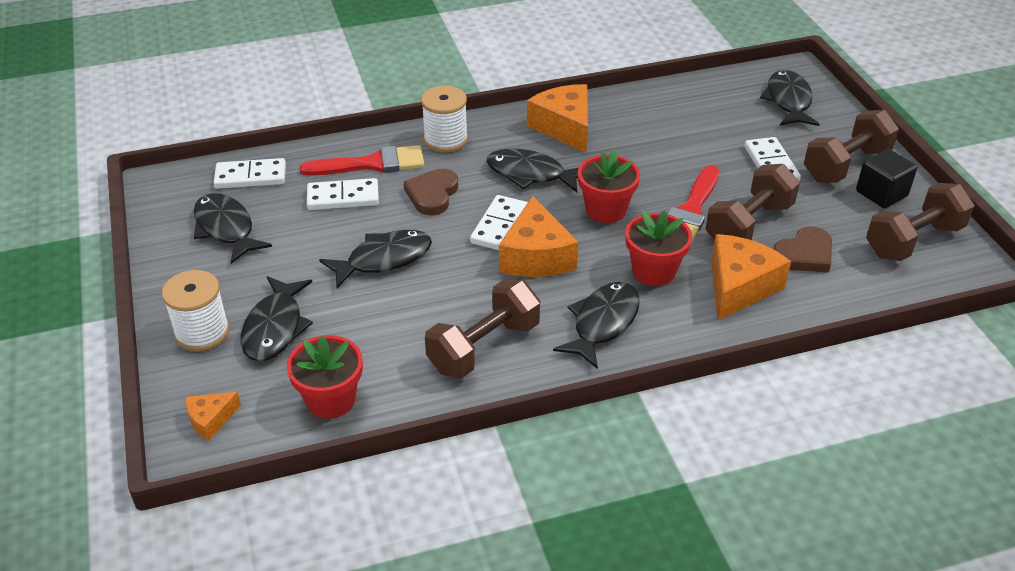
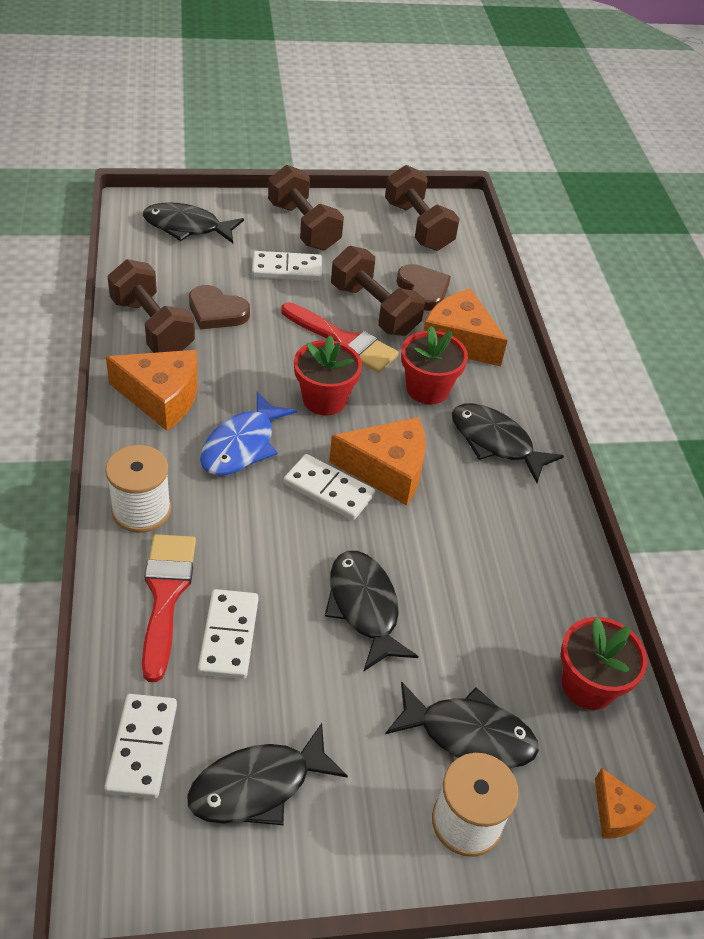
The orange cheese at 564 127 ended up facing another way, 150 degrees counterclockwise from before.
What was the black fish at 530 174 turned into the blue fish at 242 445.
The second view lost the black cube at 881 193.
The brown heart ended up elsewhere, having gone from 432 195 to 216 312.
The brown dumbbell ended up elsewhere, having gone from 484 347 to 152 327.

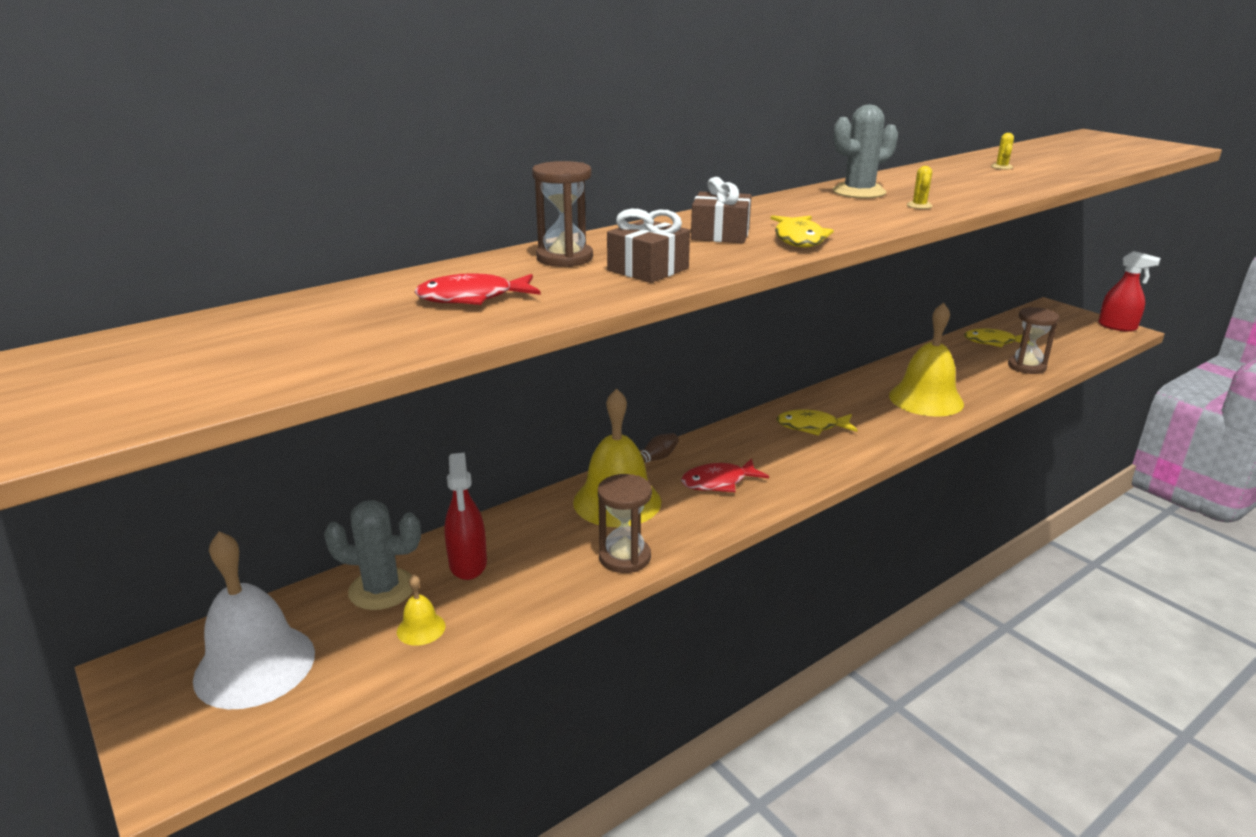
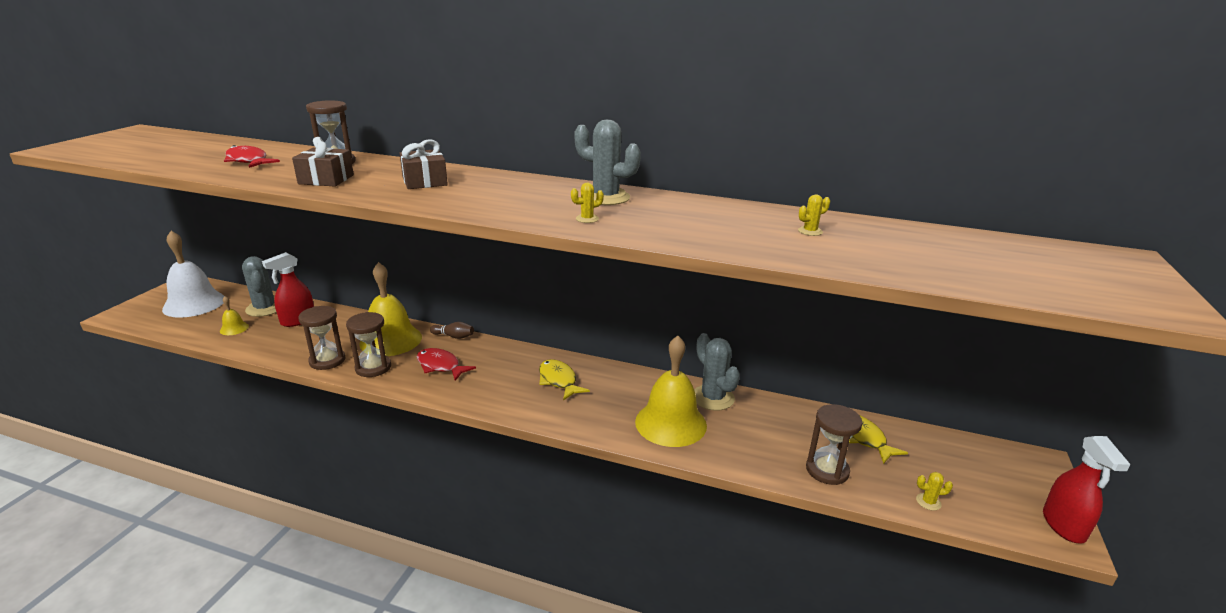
The second view lost the yellow fish at 799 239.
The second view gained the brown hourglass at 373 368.
The second view gained the grey cactus at 713 398.
The second view gained the yellow cactus at 928 502.

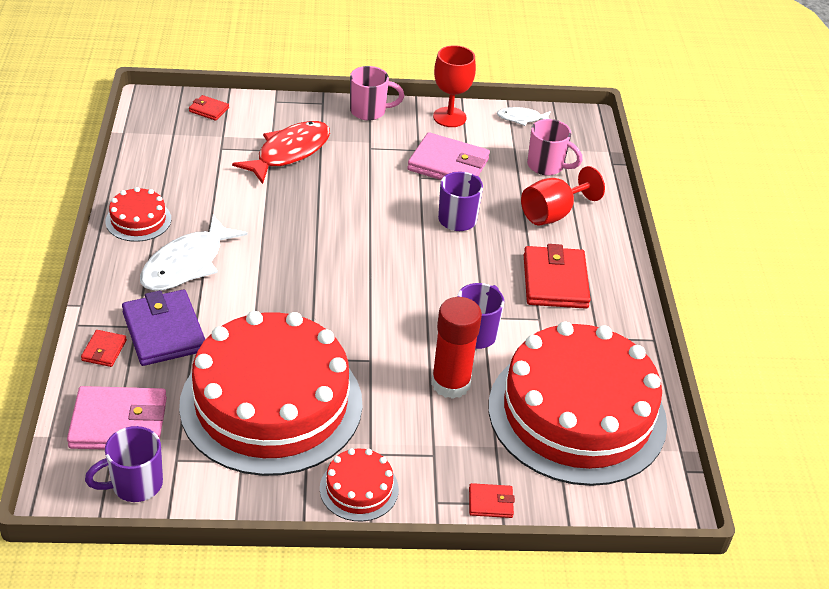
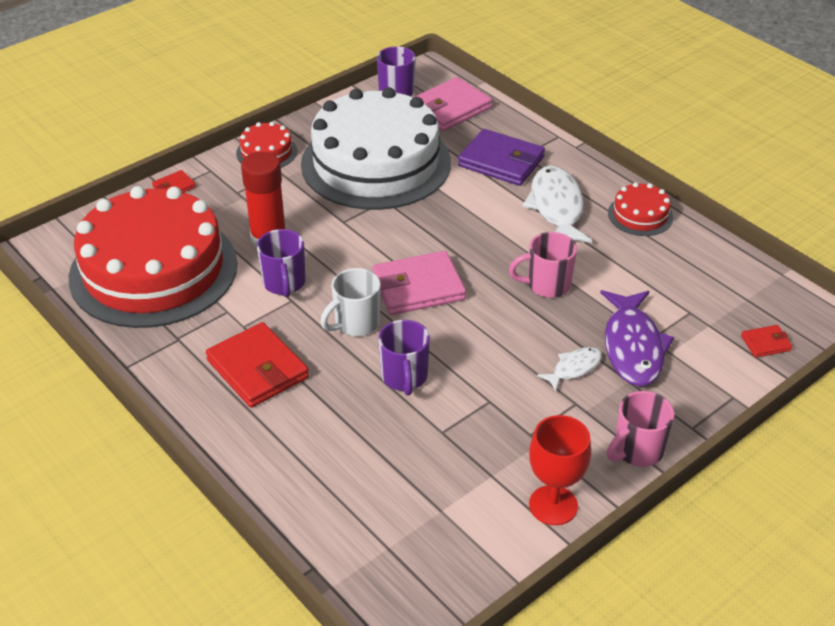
The white fish ended up elsewhere, having gone from 521 118 to 574 368.
The pink mug ended up elsewhere, having gone from 547 166 to 547 285.
What was the red fish at 289 152 turned into the purple fish at 633 347.
The pink wallet ended up elsewhere, having gone from 448 165 to 418 287.
The second view lost the red goblet at 553 214.
What was the red cake at 271 403 turned into the white cake at 376 163.
The second view lost the red wallet at 104 350.
The second view gained the white mug at 355 323.

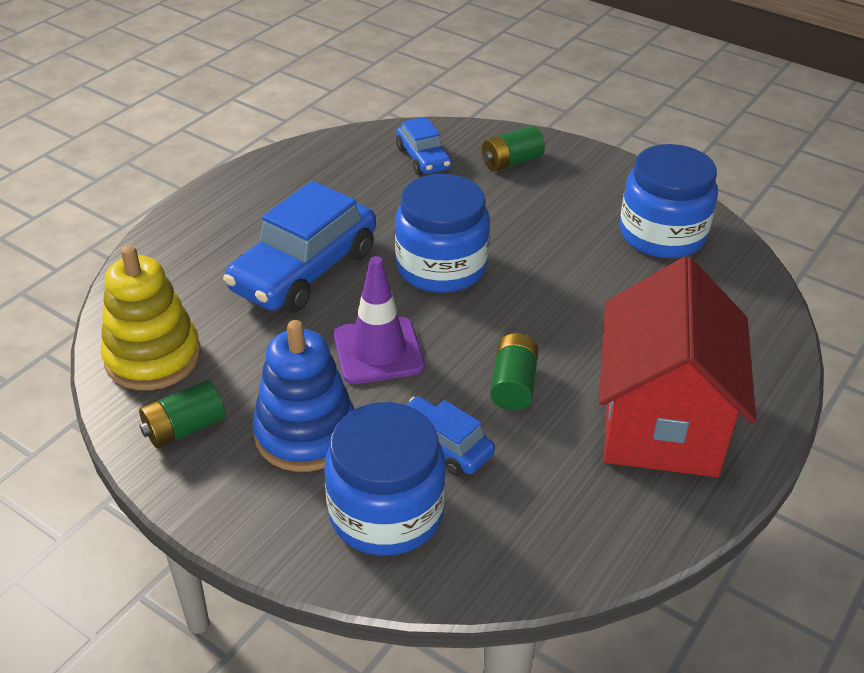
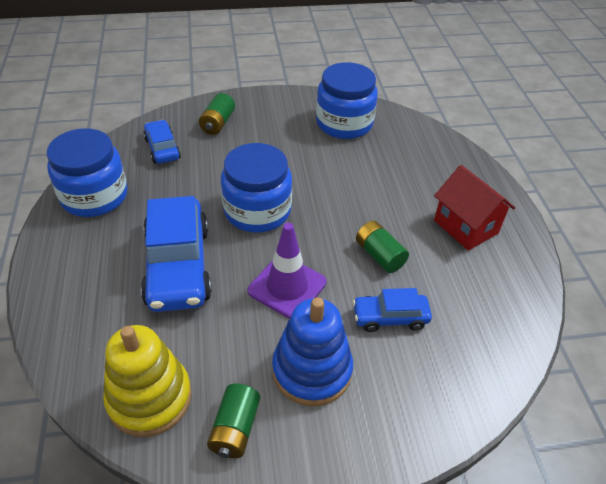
The blue car at 423 158 ended up facing another way, 135 degrees counterclockwise from before.
The size of the red house at 661 423 changed by a factor of 0.61.
The blue jar ended up elsewhere, having gone from 386 512 to 94 196.

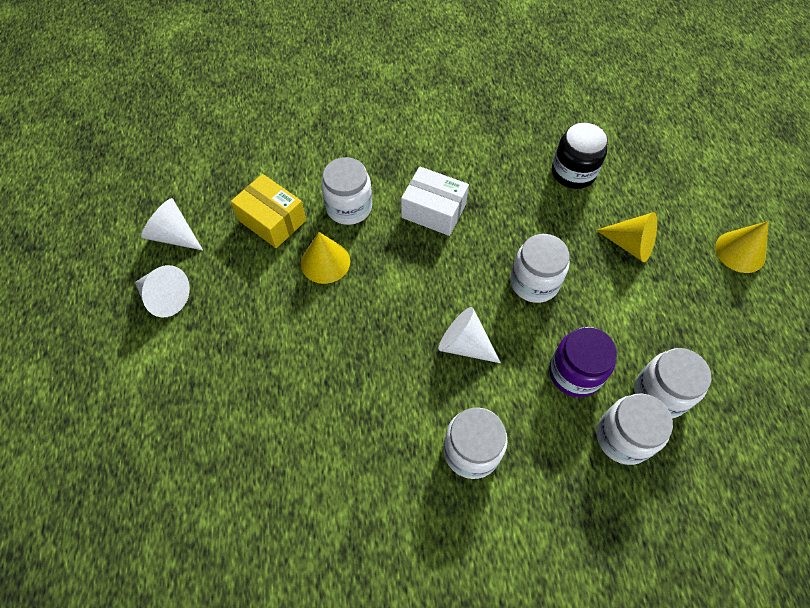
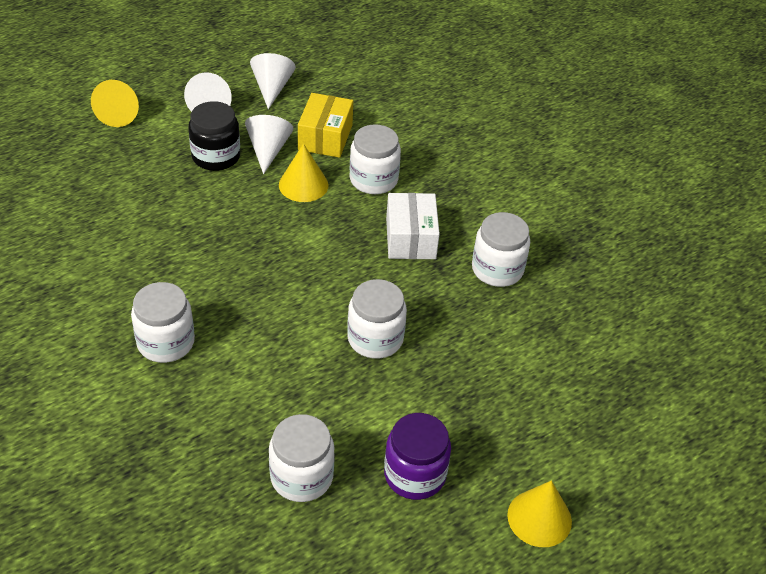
The black jar ended up elsewhere, having gone from 573 172 to 216 156.
The yellow cone ended up elsewhere, having gone from 630 245 to 119 114.
The white cone ended up elsewhere, having gone from 464 344 to 268 150.
The purple jar ended up elsewhere, having gone from 575 373 to 415 474.
The white jar ended up elsewhere, having gone from 623 437 to 497 269.

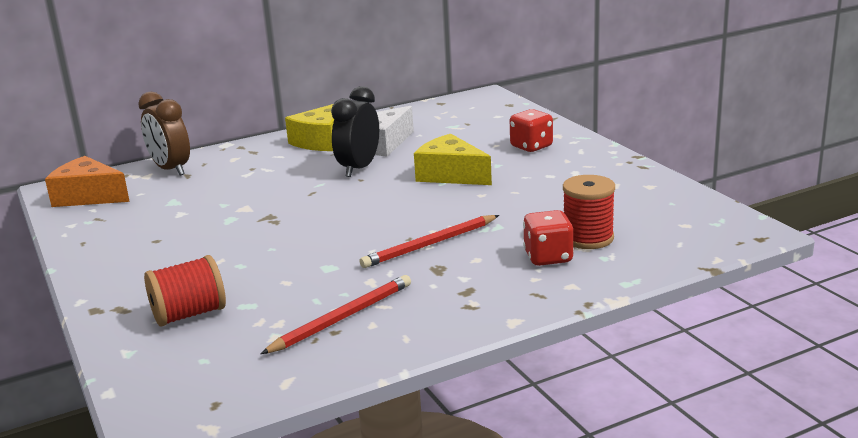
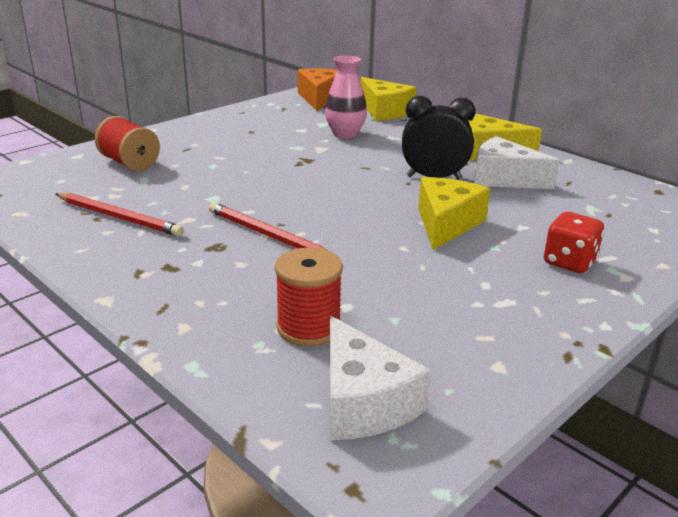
Where the brown clock stood at 171 169, the yellow cheese came to stand at 384 111.
The second view lost the red dice at 548 257.
The second view gained the pink vase at 345 134.
The second view gained the white cheese at 362 402.

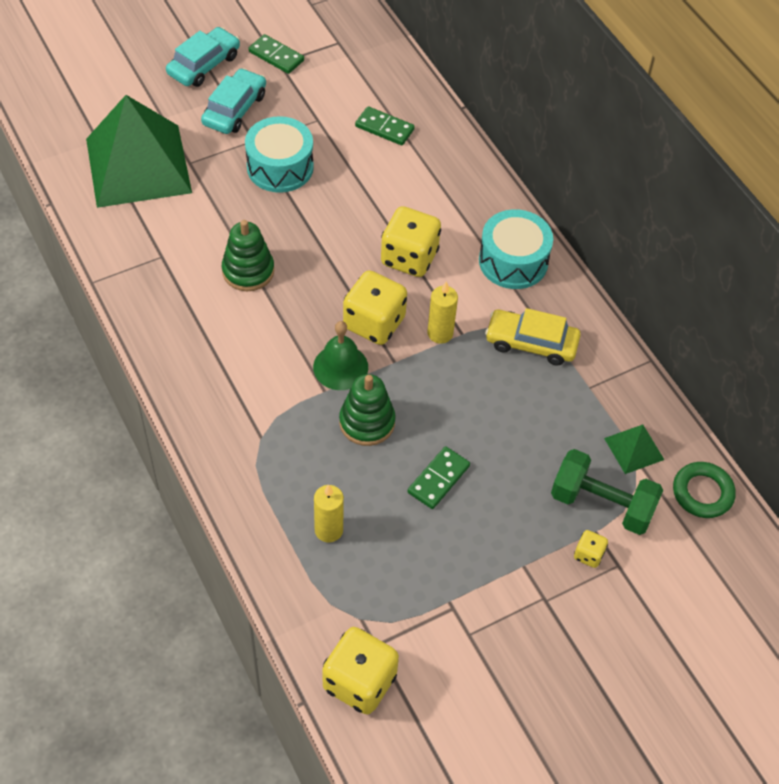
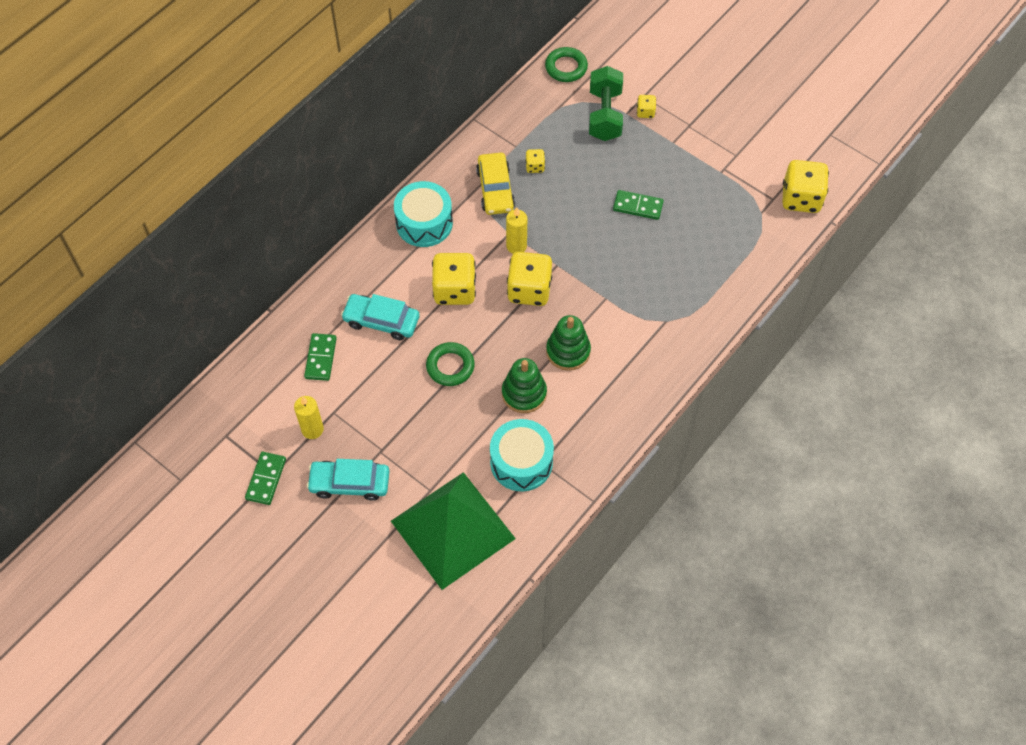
The turquoise car ended up elsewhere, having gone from 204 65 to 381 321.
The turquoise drum ended up elsewhere, having gone from 280 167 to 521 462.
The second view lost the green bell at 340 367.
The green stacking toy ended up elsewhere, having gone from 367 422 to 568 351.
The second view lost the green pyramid at 634 449.
The yellow candle ended up elsewhere, having gone from 328 530 to 312 429.
The second view gained the yellow dice at 535 167.
The second view gained the green ring at 450 366.

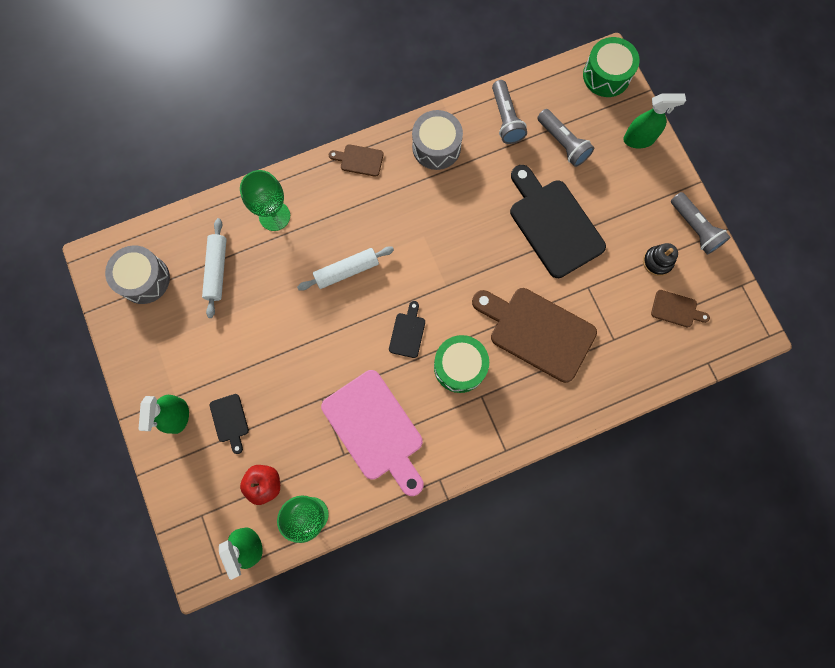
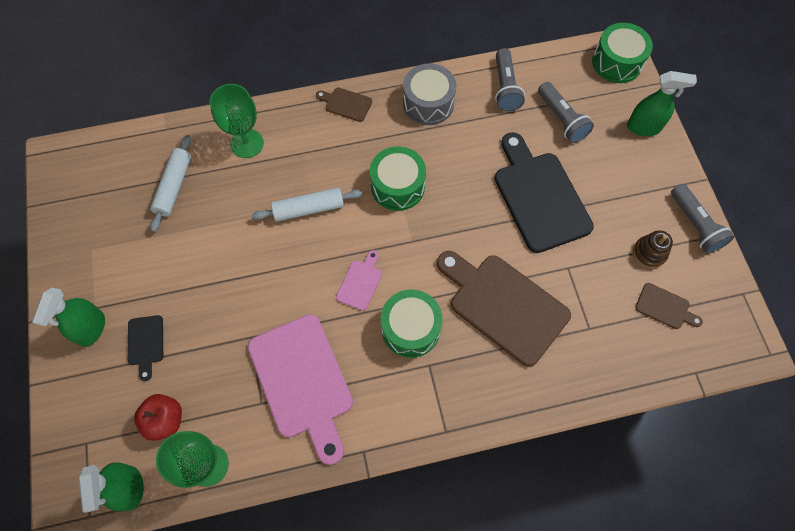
What was the black stacking toy at 657 261 turned into the brown stacking toy at 649 253.
The second view lost the grey drum at 144 279.
What was the black cutting board at 407 332 turned into the pink cutting board at 360 282.
The second view gained the green drum at 397 186.

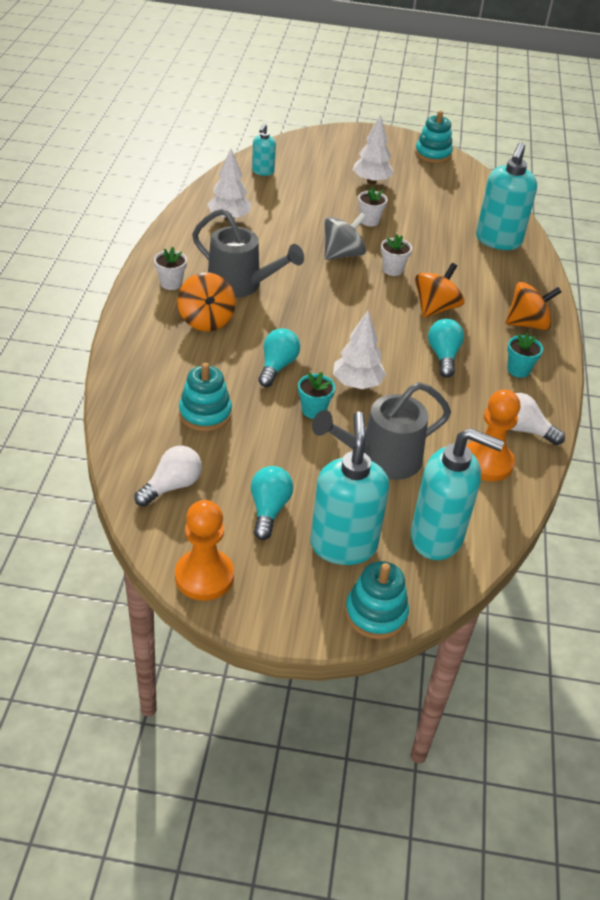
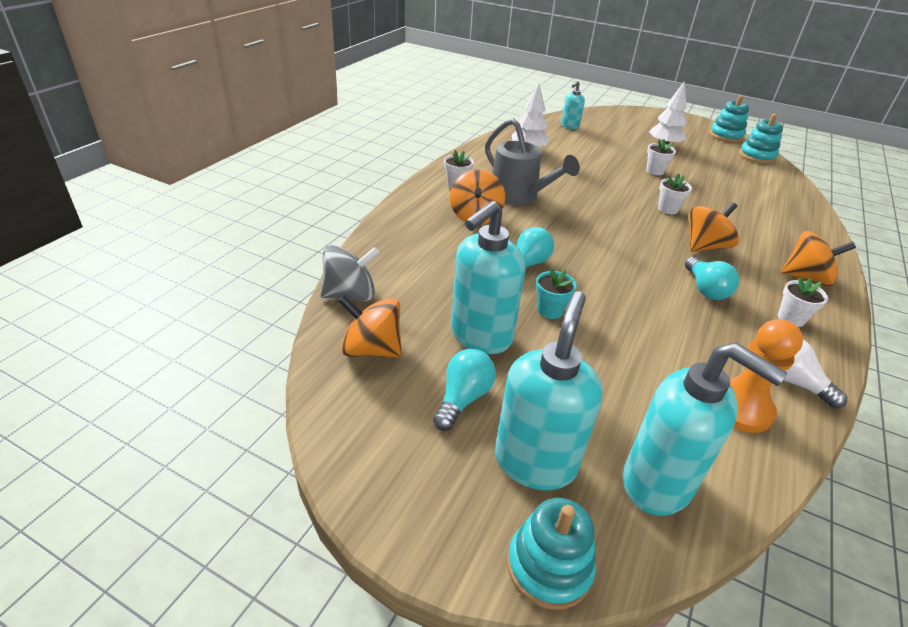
The turquoise soap dispenser ended up elsewhere, having gone from 498 241 to 480 336.
The grey spinning top ended up elsewhere, having gone from 342 254 to 350 295.
The second view lost the white tree at 357 384.
The turquoise light bulb at 443 356 ended up facing another way, 150 degrees clockwise from before.
What was the turquoise flower pot at 518 370 turned into the white flower pot at 791 318.
The turquoise stacking toy ended up elsewhere, having gone from 205 413 to 757 156.
The second view lost the grey watering can at 380 459.
Where the white light bulb stood at 172 486, the orange spinning top came to stand at 372 349.
The second view lost the orange pawn at 204 576.

